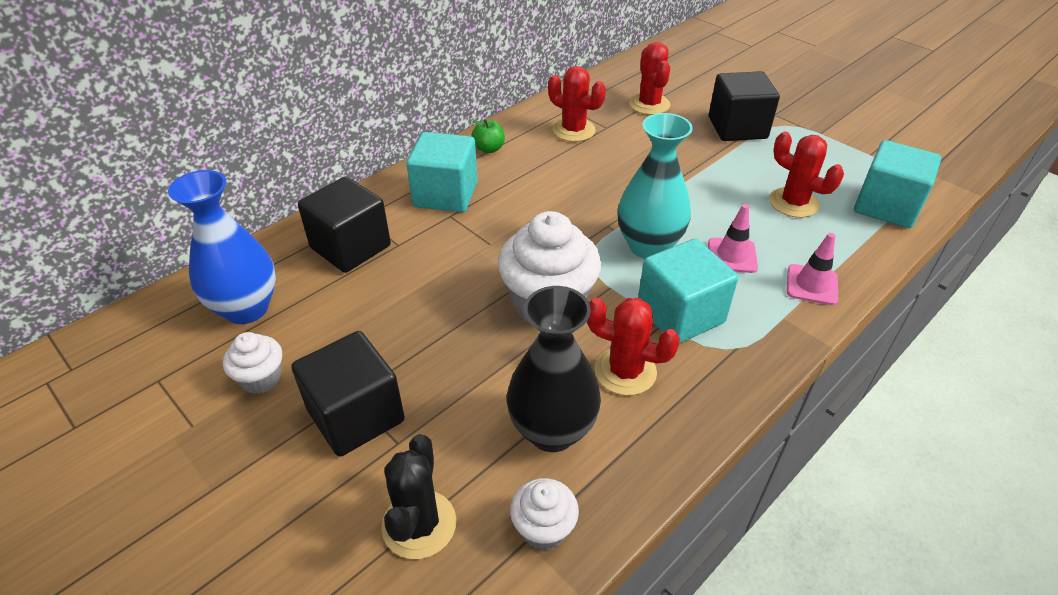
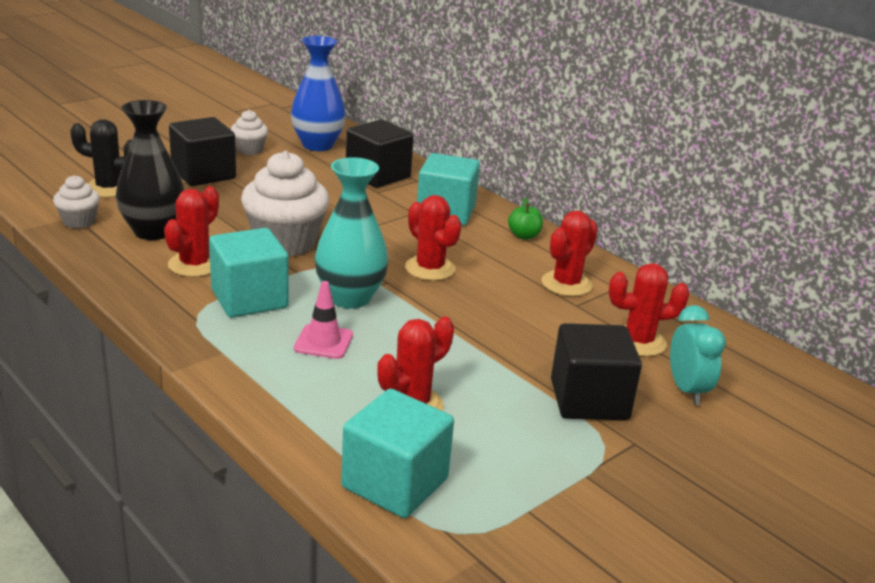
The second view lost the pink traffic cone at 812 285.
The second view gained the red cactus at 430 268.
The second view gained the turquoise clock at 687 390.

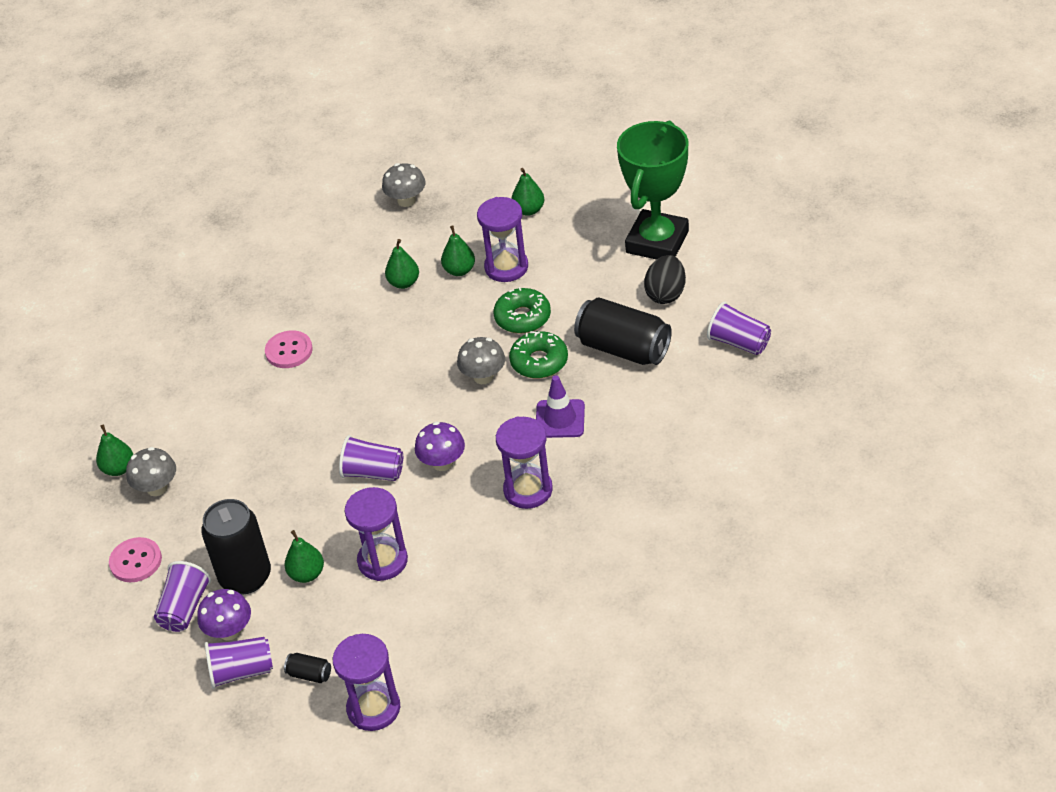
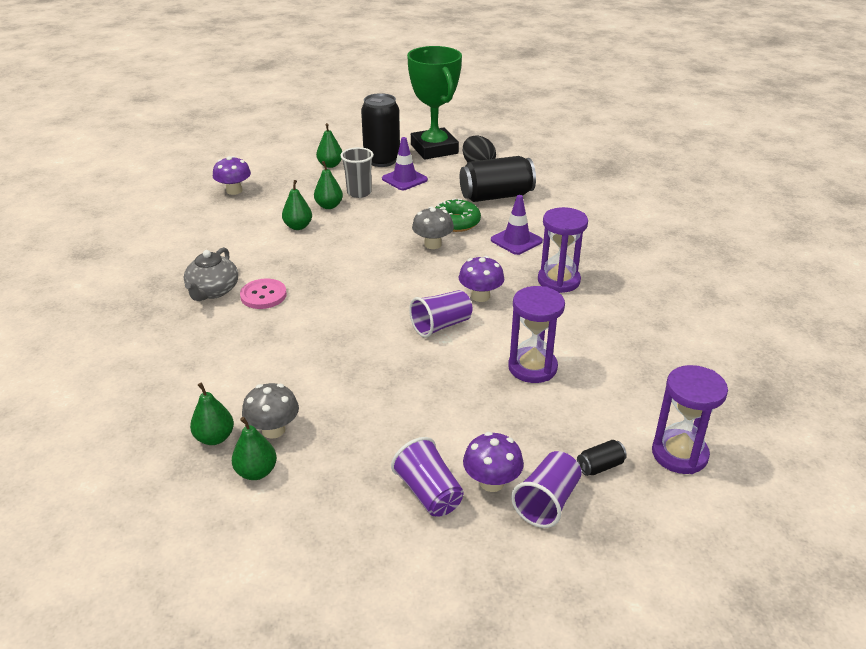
What was the grey mushroom at 406 200 turned into the purple mushroom at 234 191.
Where the purple hourglass stood at 506 267, the grey cup came to stand at 359 193.
The second view lost the green donut at 522 317.
The second view lost the purple cup at 739 342.
The black can ended up elsewhere, having gone from 245 577 to 382 160.
The green pear ended up elsewhere, having gone from 307 574 to 256 472.
The second view lost the pink button at 136 561.
The second view gained the purple traffic cone at 404 179.
The second view gained the grey teapot at 213 291.

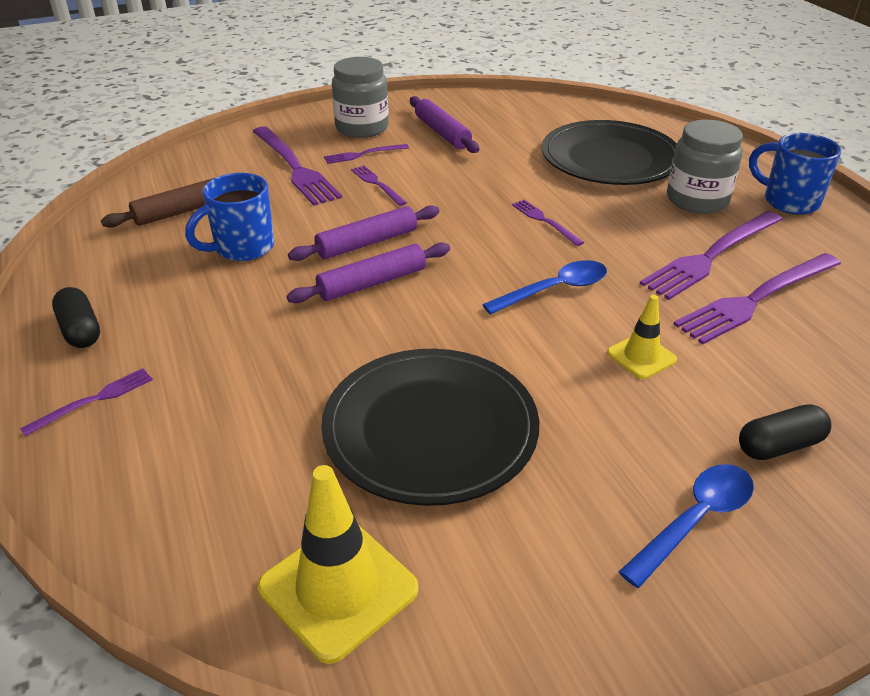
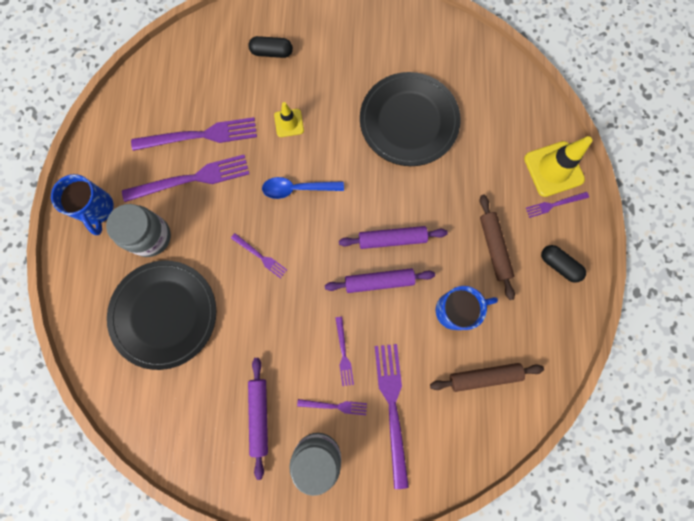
The purple fork at 545 221 ended up facing another way, 45 degrees counterclockwise from before.
The black capsule at 80 330 ended up facing another way, 45 degrees counterclockwise from before.
The second view lost the blue spoon at 695 520.
The yellow traffic cone ended up elsewhere, having gone from 338 588 to 553 169.
The second view gained the brown rolling pin at 494 248.

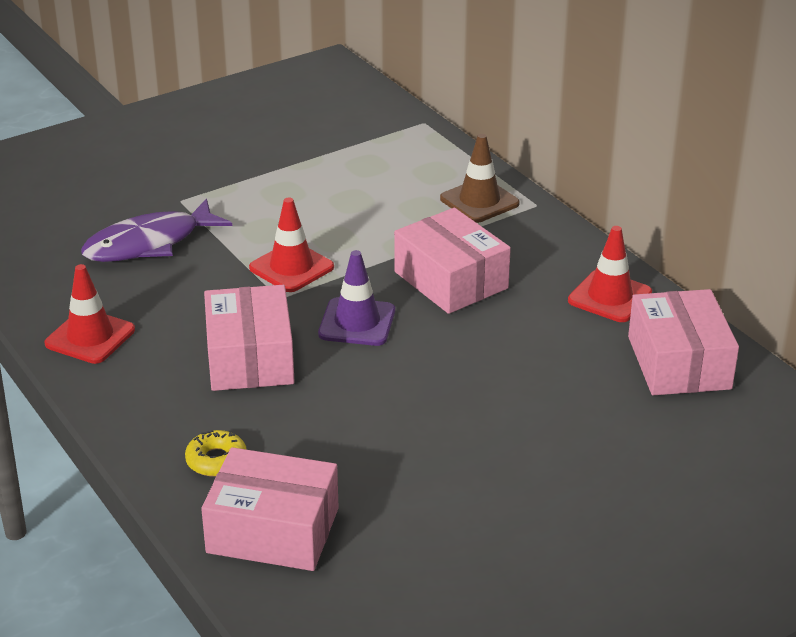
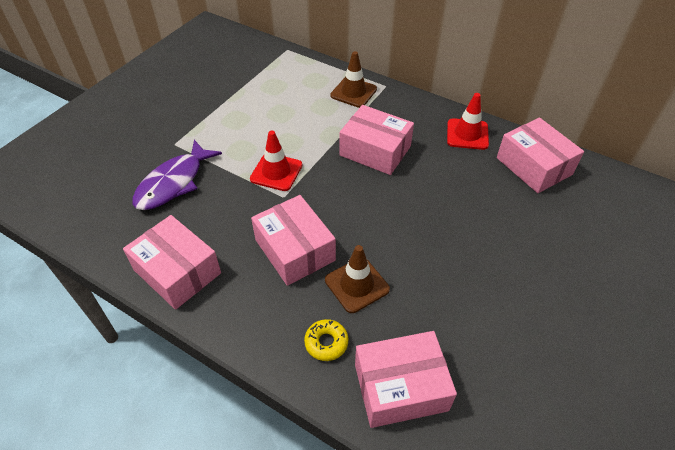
The second view lost the purple traffic cone at 357 322.
Where the red traffic cone stood at 90 337, the pink box came to stand at 177 271.
The second view gained the brown traffic cone at 357 285.

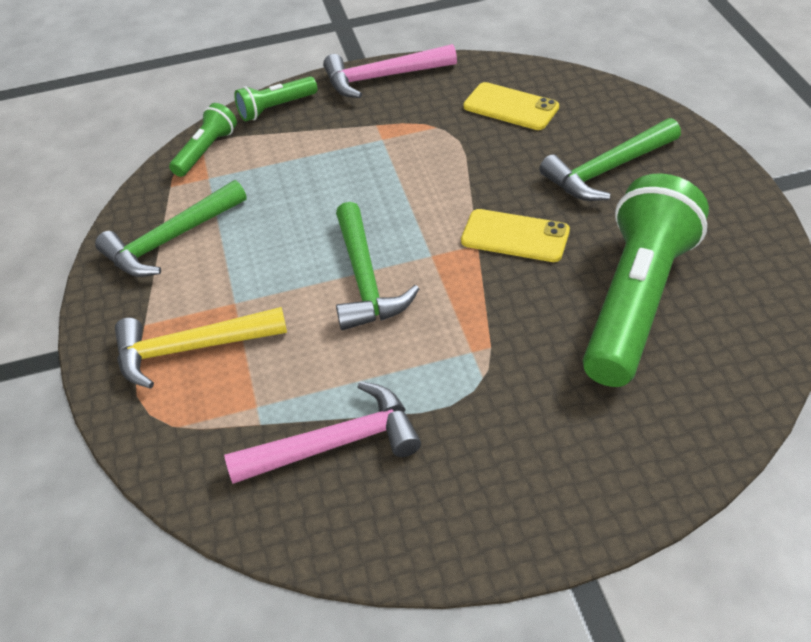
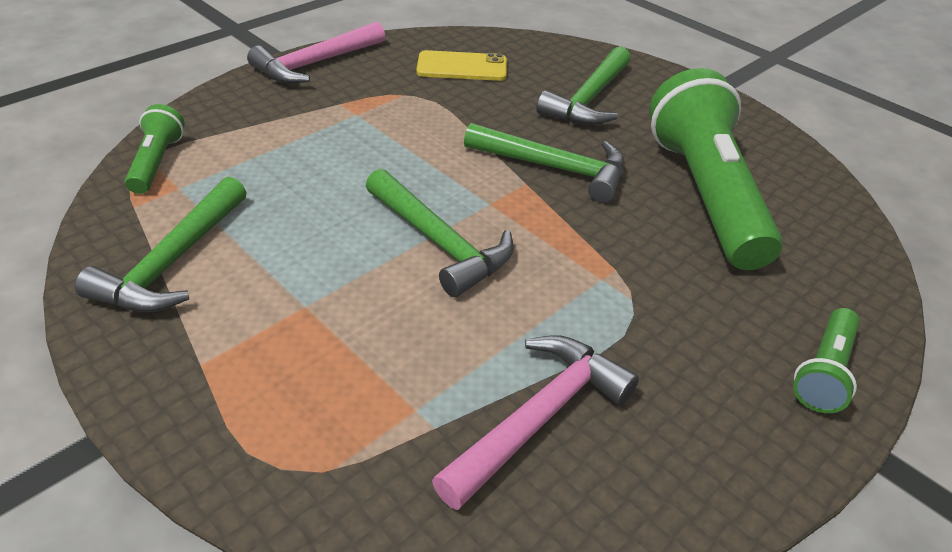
The green flashlight ended up elsewhere, having gone from 276 108 to 824 372.
Where the yellow phone stood at 515 236, the green hammer came to stand at 555 168.
The second view lost the yellow hammer at 190 349.

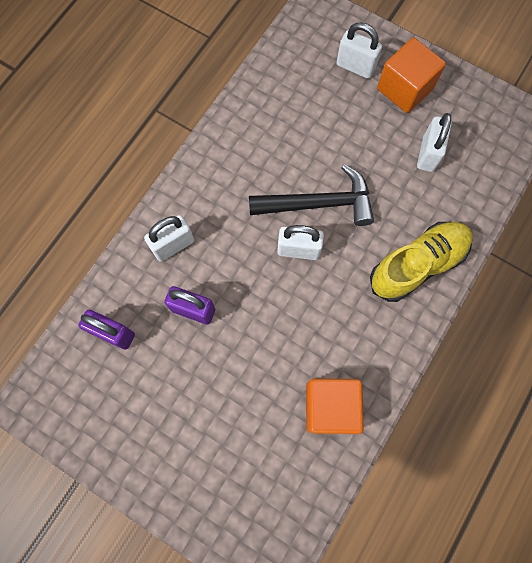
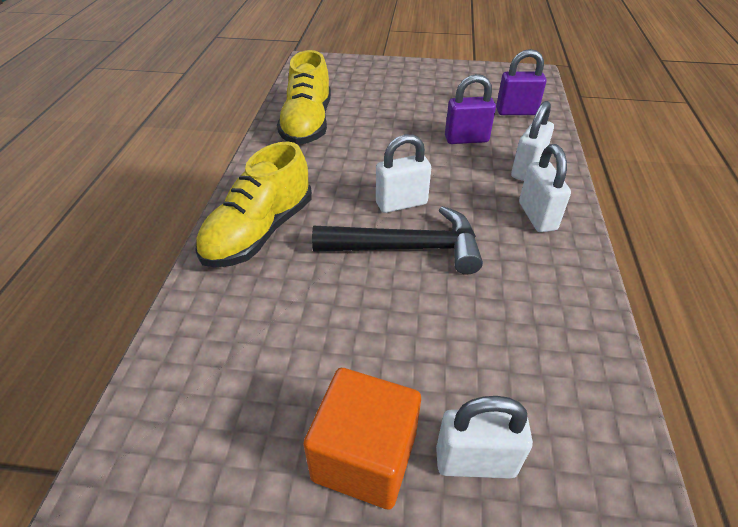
The white padlock ended up elsewhere, having gone from 428 154 to 537 216.
The black hammer at 318 203 ended up facing another way, 150 degrees counterclockwise from before.
Where the orange cube stood at 330 407, the yellow shoe came to stand at 307 124.

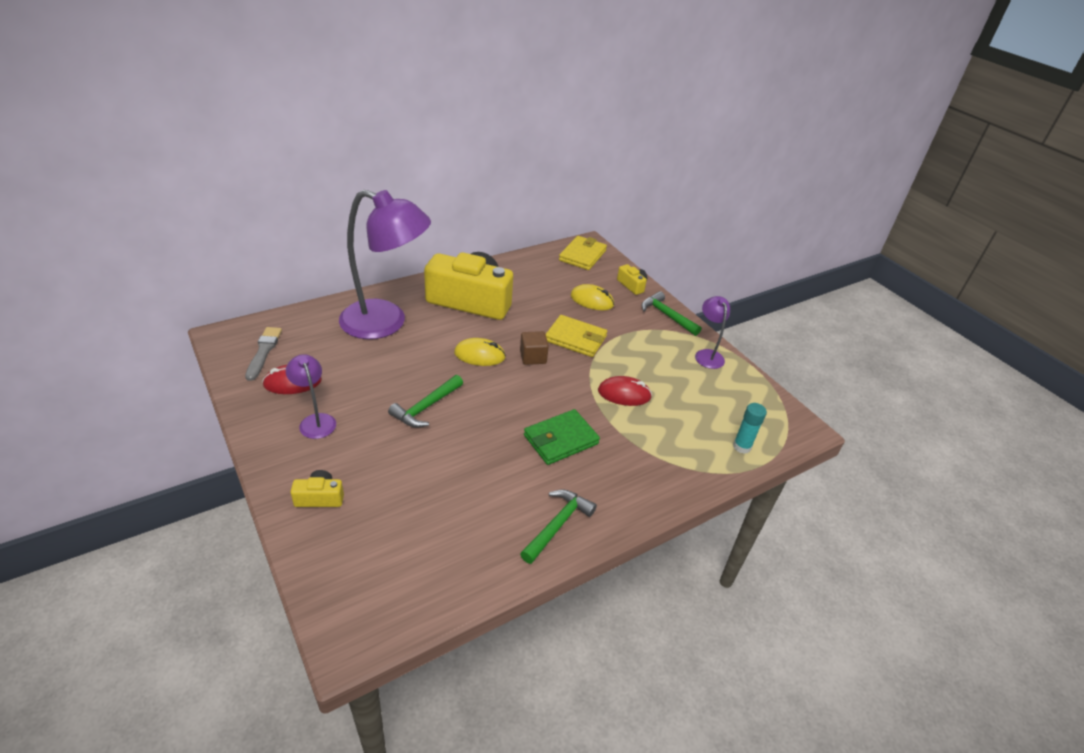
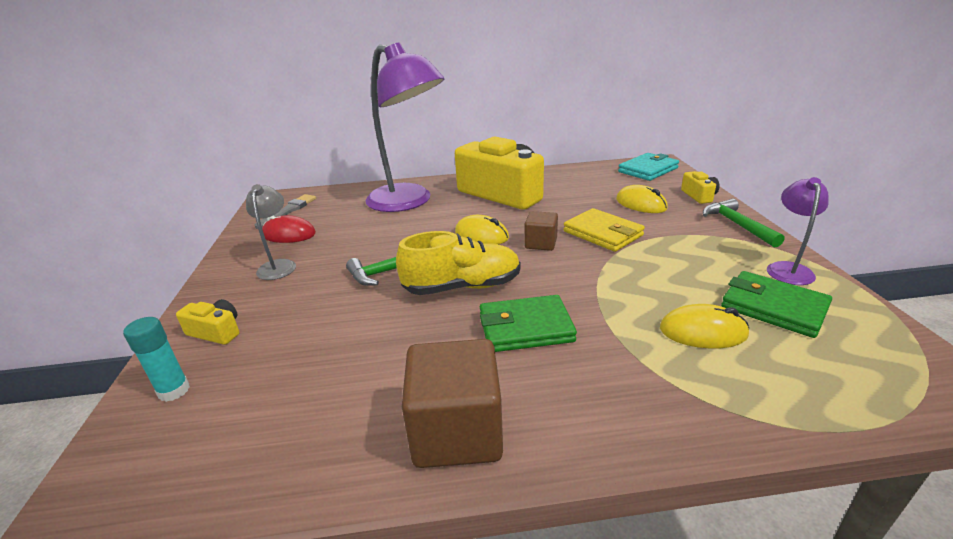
What was the yellow wallet at 582 255 turned into the turquoise wallet at 648 170.
What was the purple lamp at 315 421 turned into the grey lamp at 278 265.
The second view lost the red mouse at 624 394.
The turquoise glue stick ended up elsewhere, having gone from 742 446 to 174 391.
Where the green hammer stood at 557 525, the brown cube came to stand at 457 432.
The second view gained the yellow shoe at 462 287.
The second view gained the green wallet at 773 307.
The second view gained the yellow mouse at 703 332.

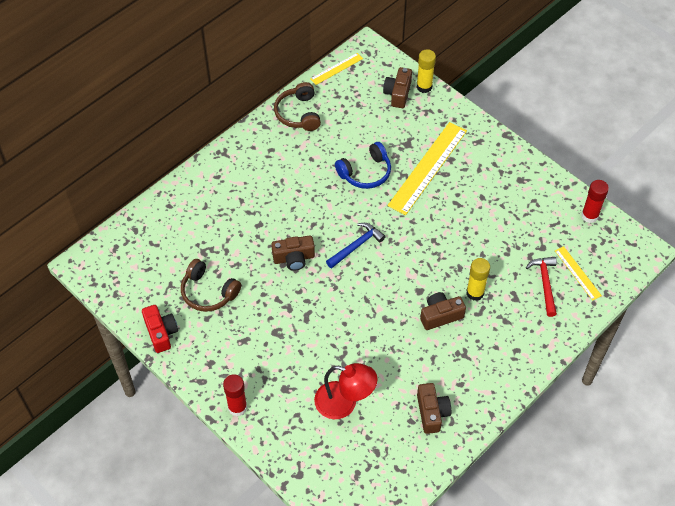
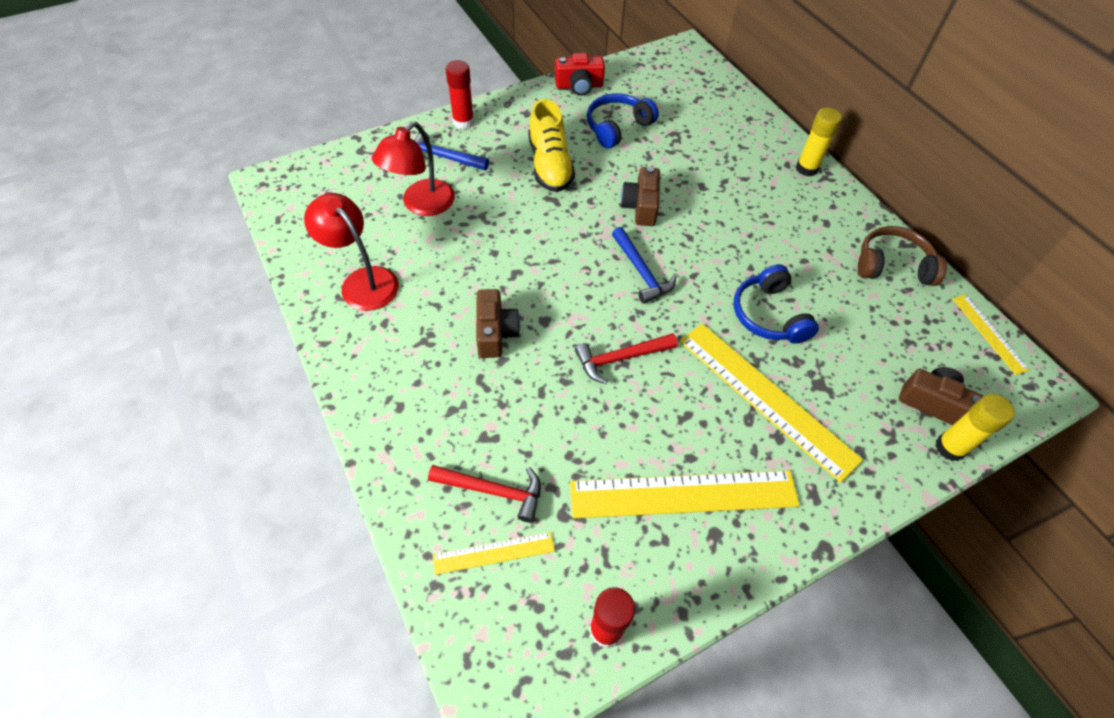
The yellow glue stick ended up elsewhere, having gone from 475 293 to 806 168.
What was the brown headphones at 208 292 turned into the blue headphones at 617 127.
Where the brown camera stood at 432 412, the red lamp came to stand at 363 281.
The second view gained the yellow shoe at 550 165.
The second view gained the blue hammer at 444 157.
The second view gained the red hammer at 620 358.
The second view gained the yellow ruler at 683 494.

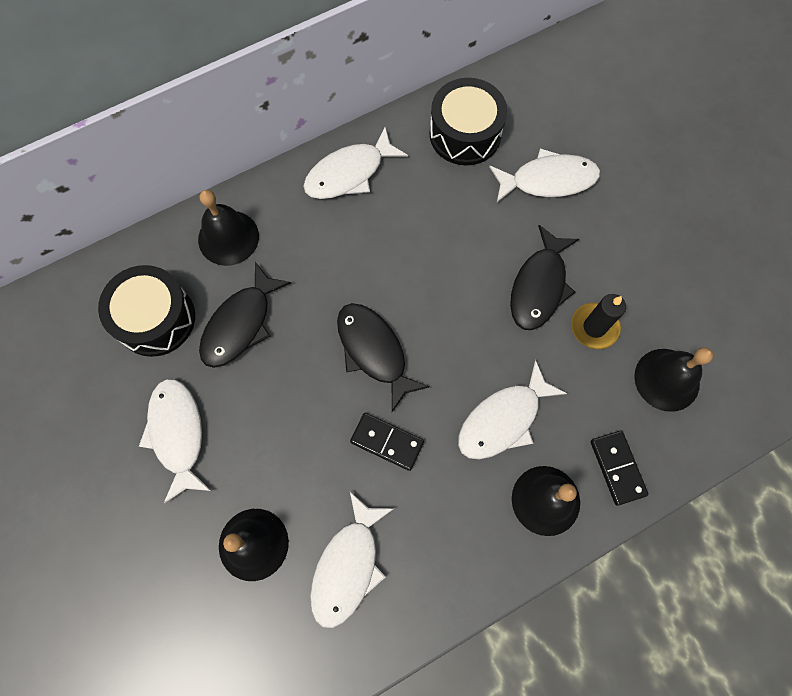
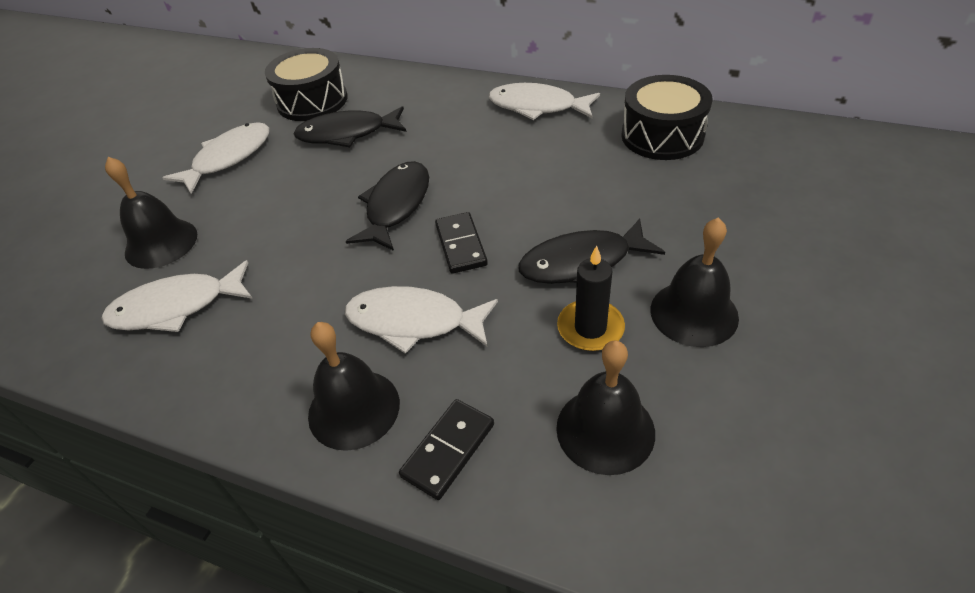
The second view lost the white fish at 548 180.
The black bell ended up elsewhere, having gone from 228 237 to 694 313.
The black domino ended up elsewhere, having gone from 387 442 to 461 245.

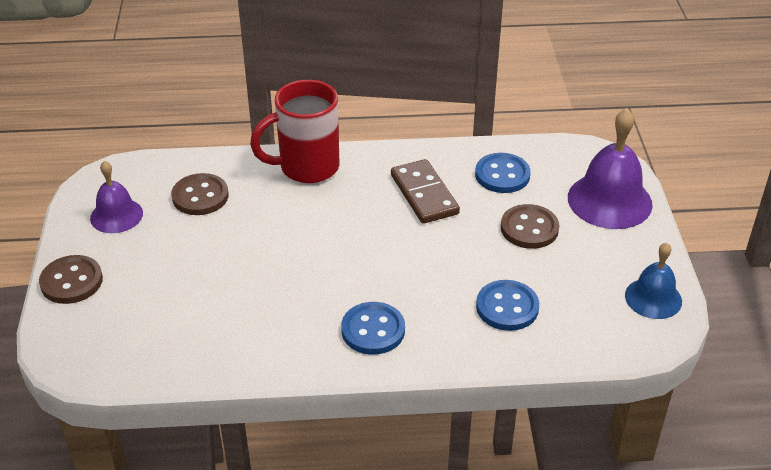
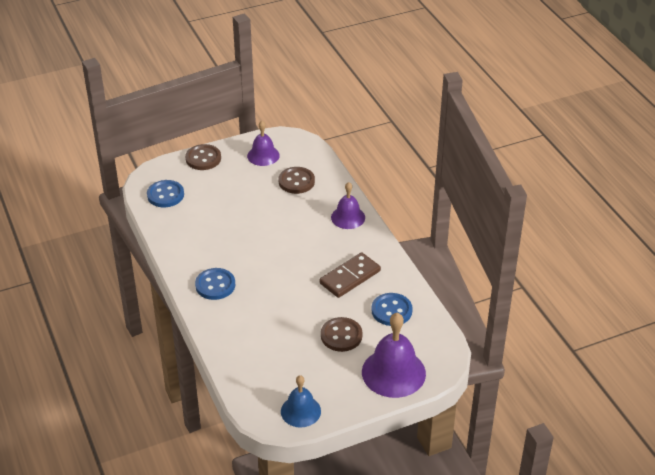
Where the red mug stood at 307 168, the purple bell came to stand at 348 217.
The blue button ended up elsewhere, having gone from 507 307 to 165 195.

